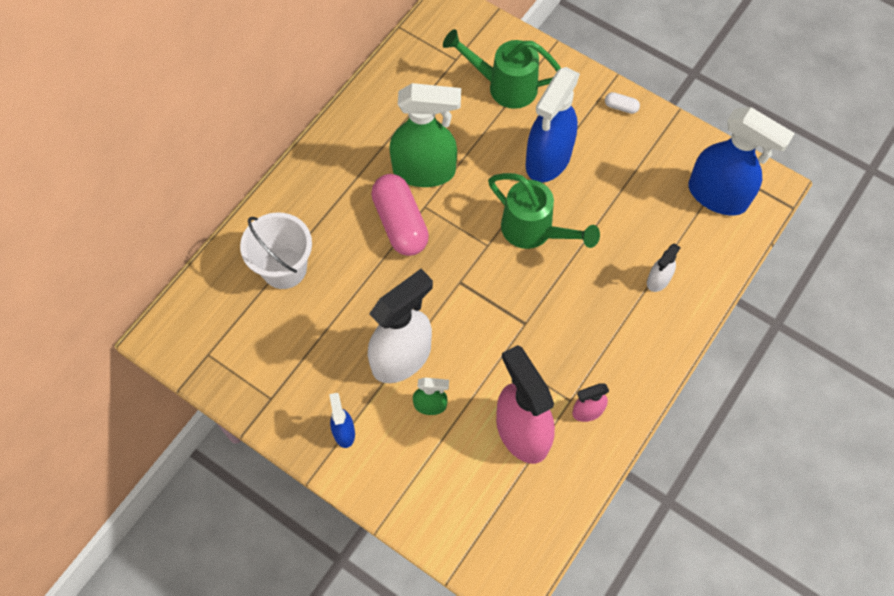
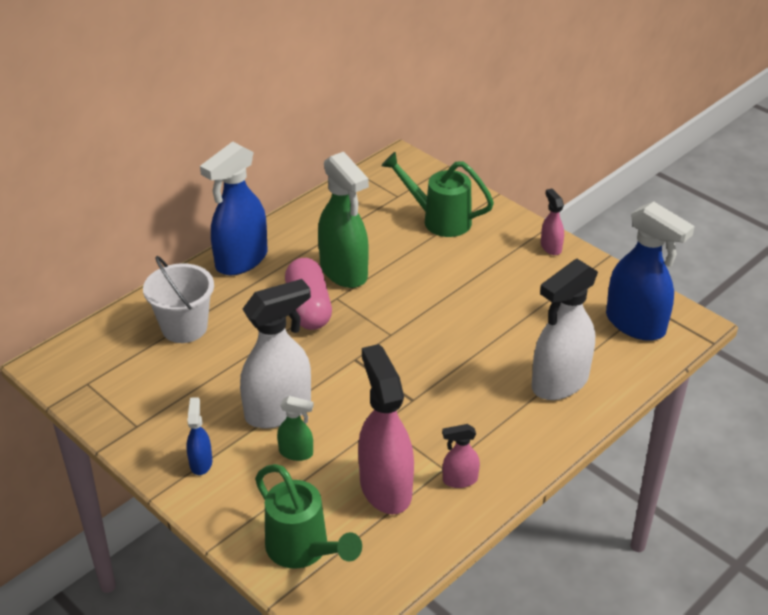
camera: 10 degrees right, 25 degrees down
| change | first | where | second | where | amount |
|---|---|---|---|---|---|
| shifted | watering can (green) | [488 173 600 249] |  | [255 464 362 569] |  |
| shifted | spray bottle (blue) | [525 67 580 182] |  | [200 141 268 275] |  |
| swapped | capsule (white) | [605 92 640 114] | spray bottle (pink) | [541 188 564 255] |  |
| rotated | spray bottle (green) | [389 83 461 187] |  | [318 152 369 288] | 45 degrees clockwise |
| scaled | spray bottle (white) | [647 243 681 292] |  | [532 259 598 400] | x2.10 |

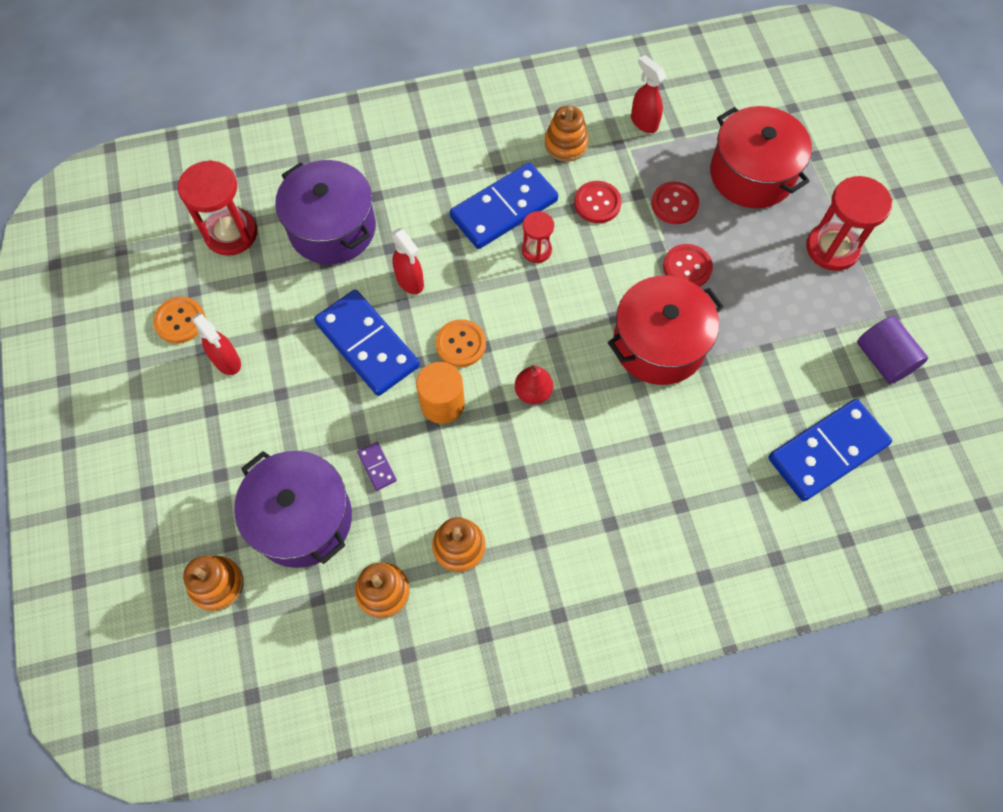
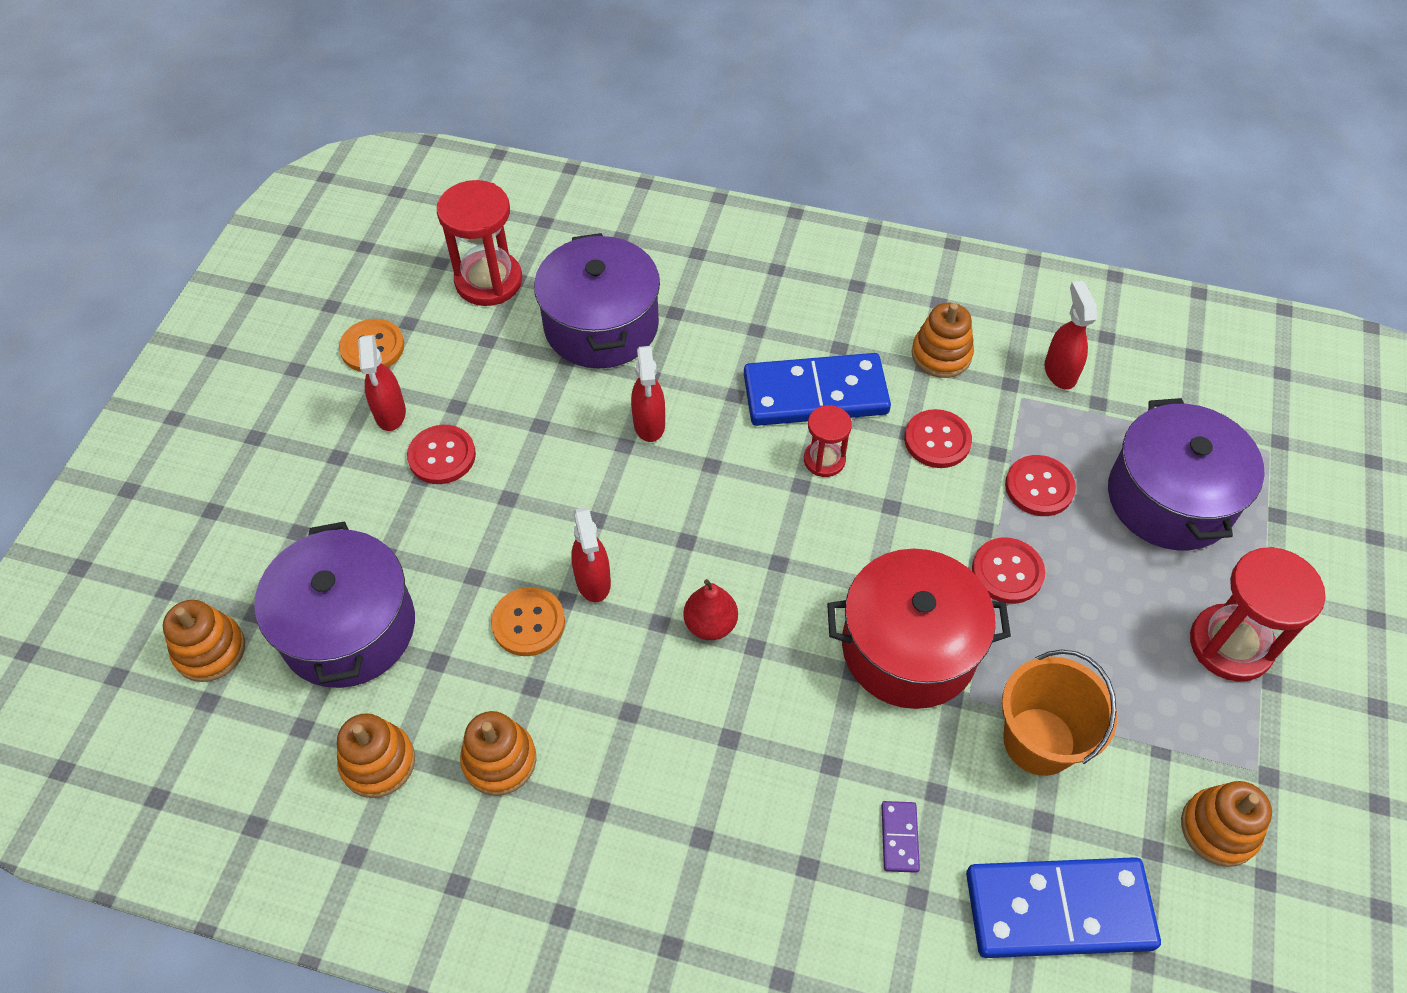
camera: 30 degrees right, 10 degrees down
| change | first | where | second | where | amount |
|---|---|---|---|---|---|
| gone | domino (blue) | [314 290 420 396] |  |  |  |
| new |  |  | button (red) | [407 425 476 484] |  |
| new |  |  | bucket (orange) | [1002 650 1117 776] |  |
| shifted | domino (purple) | [357 442 397 491] |  | [881 801 920 873] |  |
| shifted | button (orange) | [436 319 486 367] |  | [491 587 565 656] |  |
| swapped | cylinder (orange) | [416 362 465 424] | spray bottle (red) | [571 506 611 602] |  |
| swapped | cylinder (purple) | [857 316 928 384] | stacking toy (orange) | [1181 781 1272 867] |  |
| repainted | pot (red) | [710 106 812 208] | pot (purple) | [1108 398 1265 550] |  |

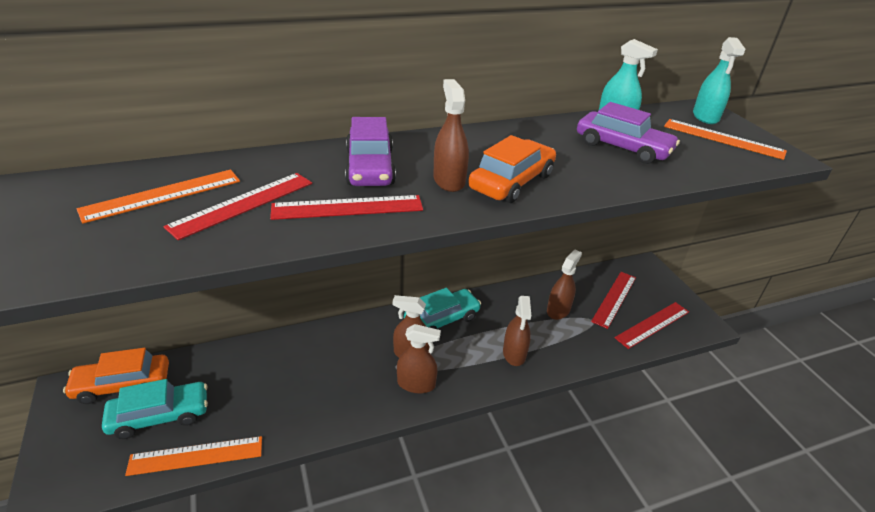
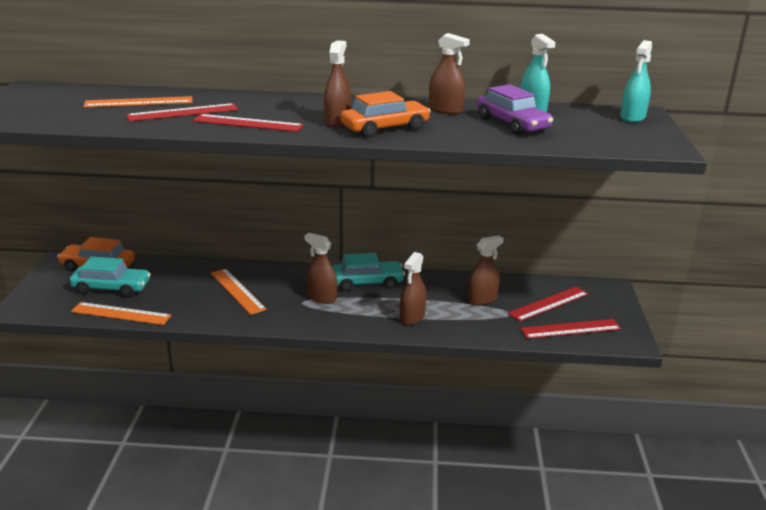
camera: 25 degrees right, 10 degrees down
| change | first | where | second | where | amount |
|---|---|---|---|---|---|
| gone | car (purple) | [345 117 396 186] |  |  |  |
| shifted | spray bottle (brown) | [397 324 441 393] |  | [429 33 470 114] |  |
| shifted | ruler (orange) | [664 119 787 160] |  | [211 269 267 315] |  |

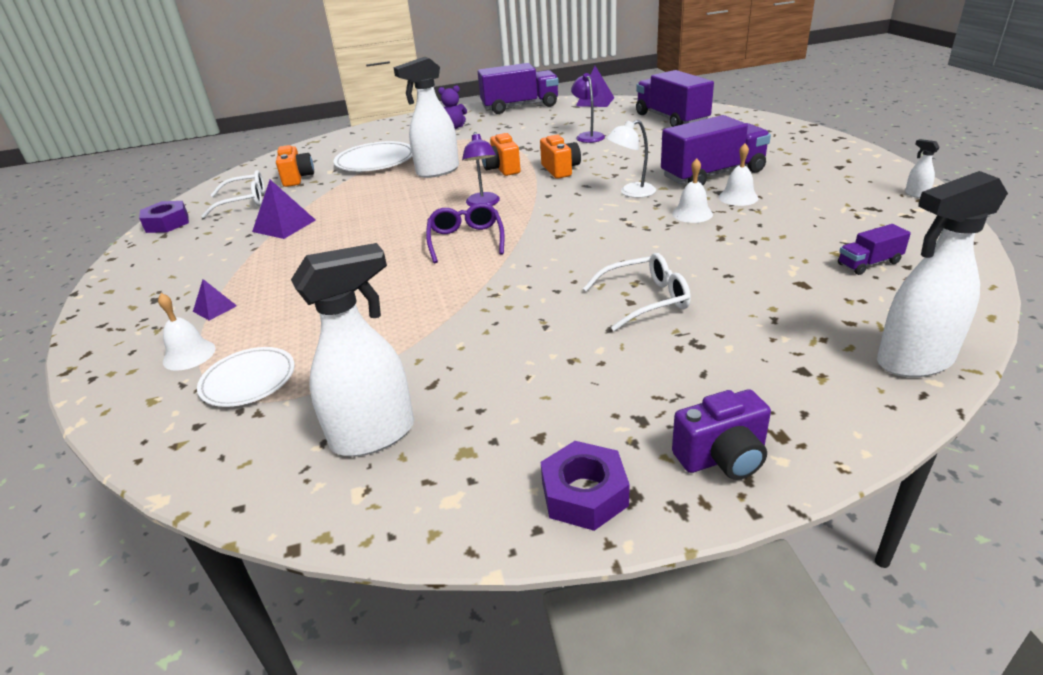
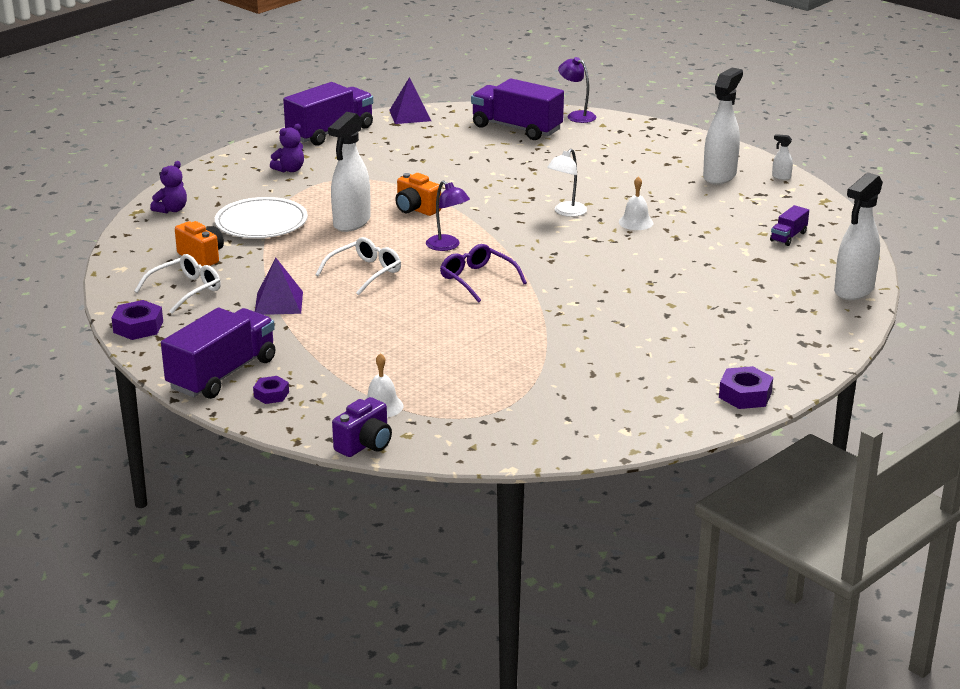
camera: 35 degrees left, 5 degrees down
| change | first | where | second | where | amount |
|---|---|---|---|---|---|
| gone | pyramid (purple) | [193 279 237 321] |  |  |  |
| gone | plate (white) | [197 347 295 407] |  |  |  |
| gone | camera (orange) | [540 135 581 179] |  |  |  |
| gone | bell (white) | [719 143 759 206] |  |  |  |
| new |  |  | teddy bear (purple) | [150 161 187 213] |  |
| new |  |  | nut (purple) | [253 376 289 404] |  |
| shifted | spray bottle (white) | [291 243 414 456] |  | [703 68 743 185] |  |
| shifted | lamp (purple) | [571 73 605 143] |  | [558 57 596 123] |  |
| shifted | glasses (white) | [583 253 691 331] |  | [315 237 401 295] |  |
| shifted | truck (purple) | [661 115 771 185] |  | [161 308 275 399] |  |
| shifted | camera (purple) | [672 389 771 480] |  | [332 397 392 457] |  |

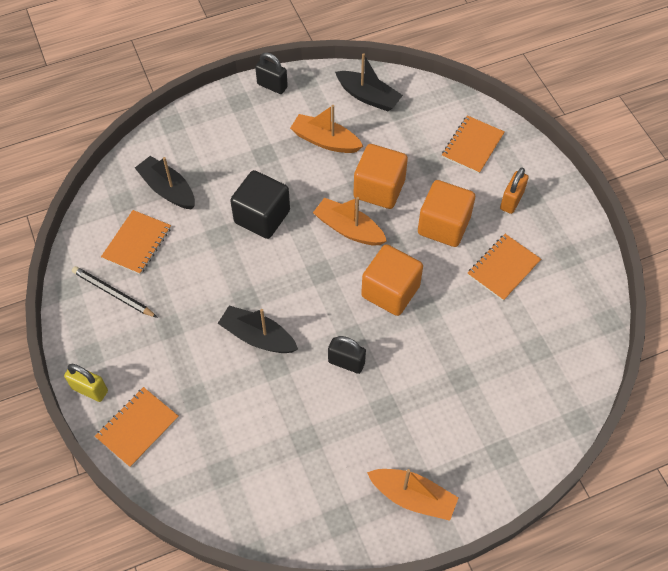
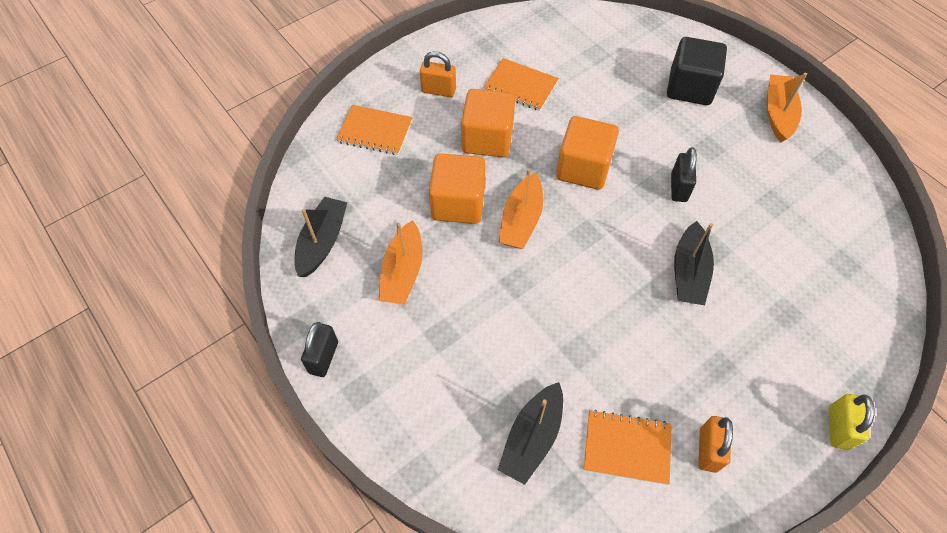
camera: 105 degrees left, 0 degrees up
| change | first | where | second | where | amount |
|---|---|---|---|---|---|
| gone | notebook (orange) | [95 387 179 468] |  |  |  |
| shifted | cube (black) | [230 170 290 239] |  | [667 37 727 105] |  |
| swapped | pencil (black) | [72 266 158 318] | padlock (orange) | [698 416 733 473] |  |

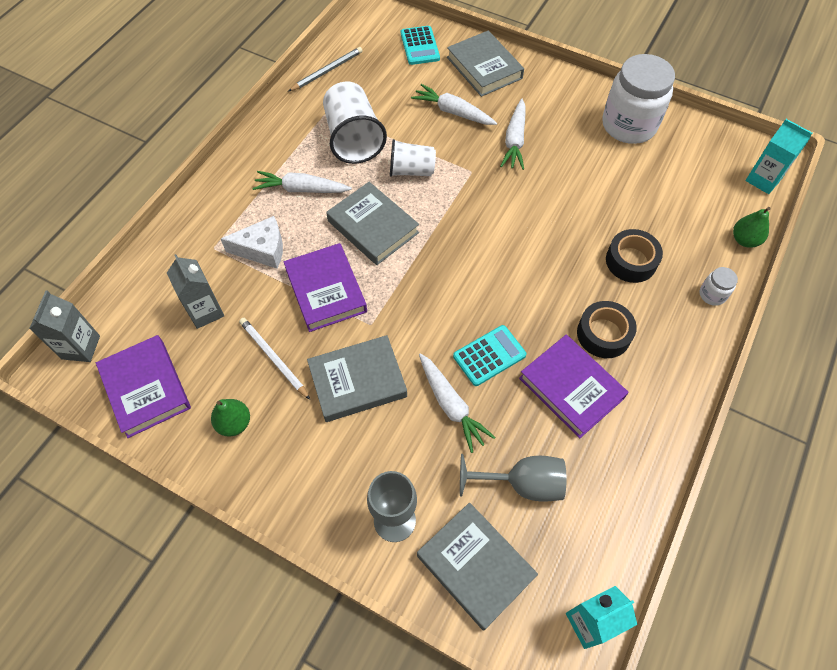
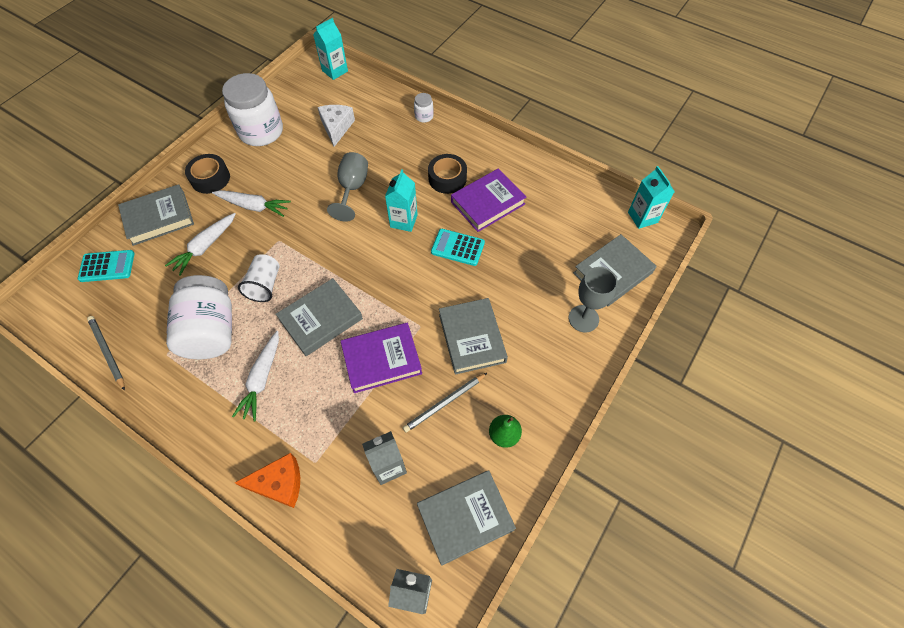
camera: 85 degrees left, 0 degrees up
| change | first | where | second | where | amount |
|---|---|---|---|---|---|
| gone | carrot (white) | [419 353 496 453] |  |  |  |
| gone | pear (green) | [733 207 771 248] |  |  |  |
| new |  |  | cheese (orange) | [235 453 300 508] |  |
| new |  |  | carton (turquoise) | [385 169 418 232] |  |
| shifted | cheese (white) | [221 216 283 269] |  | [318 105 355 147] |  |
| shifted | goblet (grey) | [460 454 566 502] |  | [327 152 368 222] |  |
| shifted | tape (black) | [606 229 663 283] |  | [185 154 230 194] |  |
| swapped | cup (white) | [323 82 387 164] | jar (white) | [166 275 232 359] |  |
| repainted | book (purple) | [96 335 191 438] | book (grey) | [417 470 516 566] |  |
| repainted | pencil (white) | [239 318 310 400] | pencil (grey) | [403 373 487 432] |  |
| rotated | calculator (turquoise) | [453 325 526 386] |  | [431 229 485 266] | 45 degrees counterclockwise |

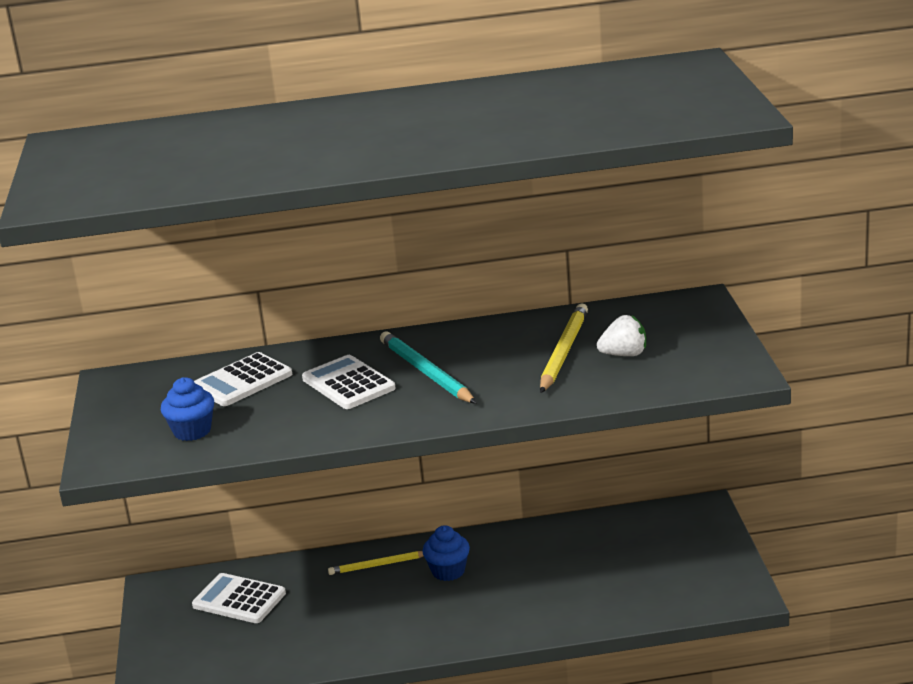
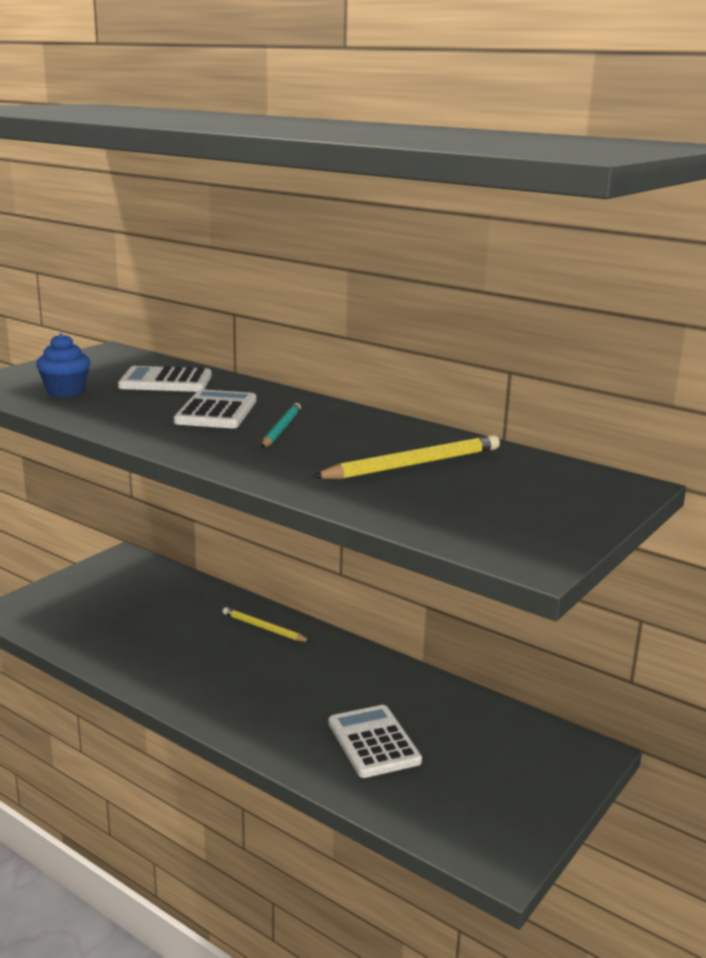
camera: 40 degrees right, 5 degrees down
| change | first | where | second | where | amount |
|---|---|---|---|---|---|
| gone | cupcake (blue) | [422 525 470 581] |  |  |  |
| gone | strawberry (white) | [597 315 646 356] |  |  |  |
| shifted | calculator (white) | [192 573 286 623] |  | [328 705 422 778] |  |
| scaled | pencil (turquoise) | [380 331 477 404] |  | [261 403 301 448] | x0.64 |

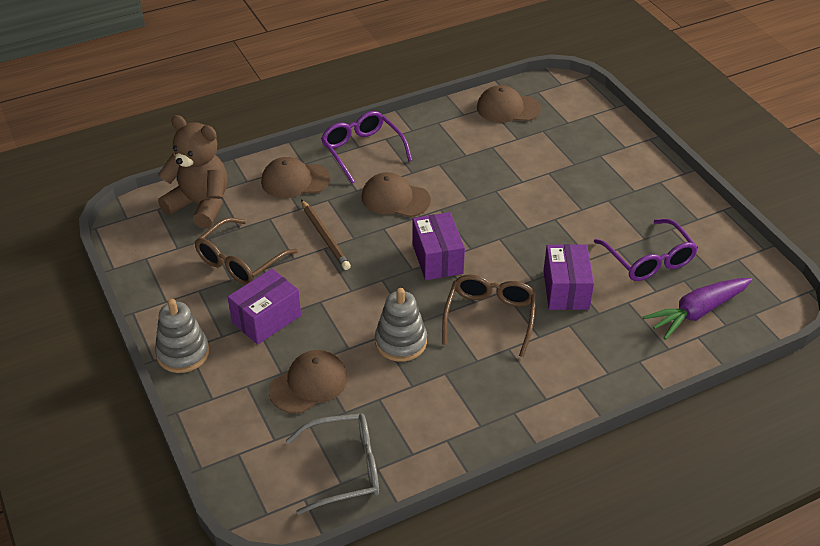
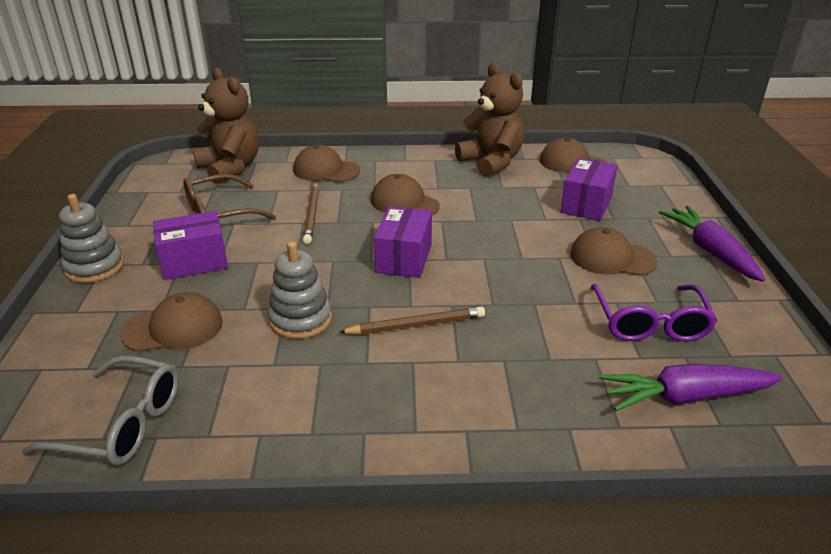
camera: 25 degrees right, 10 degrees down
| change | first | where | second | where | amount |
|---|---|---|---|---|---|
| gone | glasses (purple) | [321 111 412 184] |  |  |  |
| new |  |  | teddy bear (brown) | [455 63 524 177] |  |
| new |  |  | cap (brown) | [570 227 658 276] |  |
| new |  |  | carrot (purple) | [659 206 765 282] |  |
| shifted | box (purple) | [543 244 594 310] |  | [561 158 618 221] |  |
| swapped | glasses (brown) | [442 274 536 357] | pencil (brown) | [339 307 485 335] |  |

